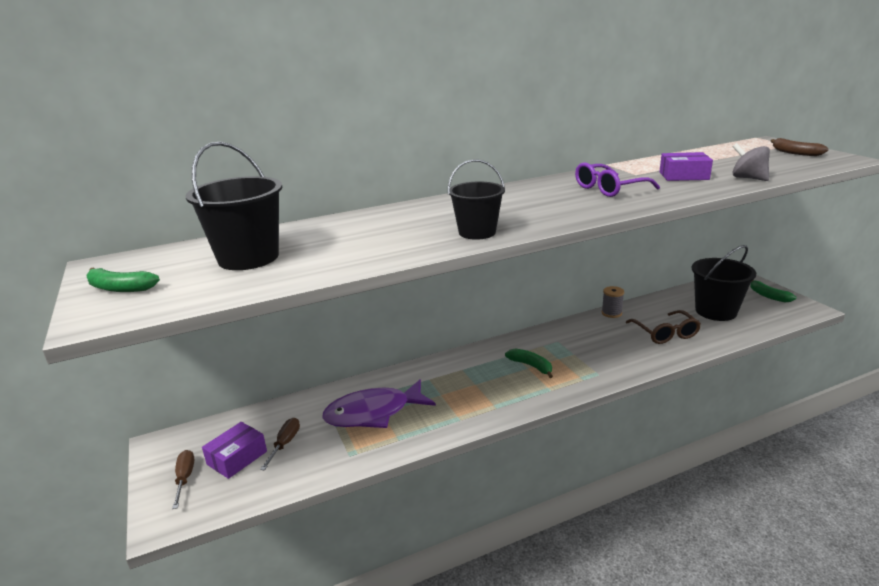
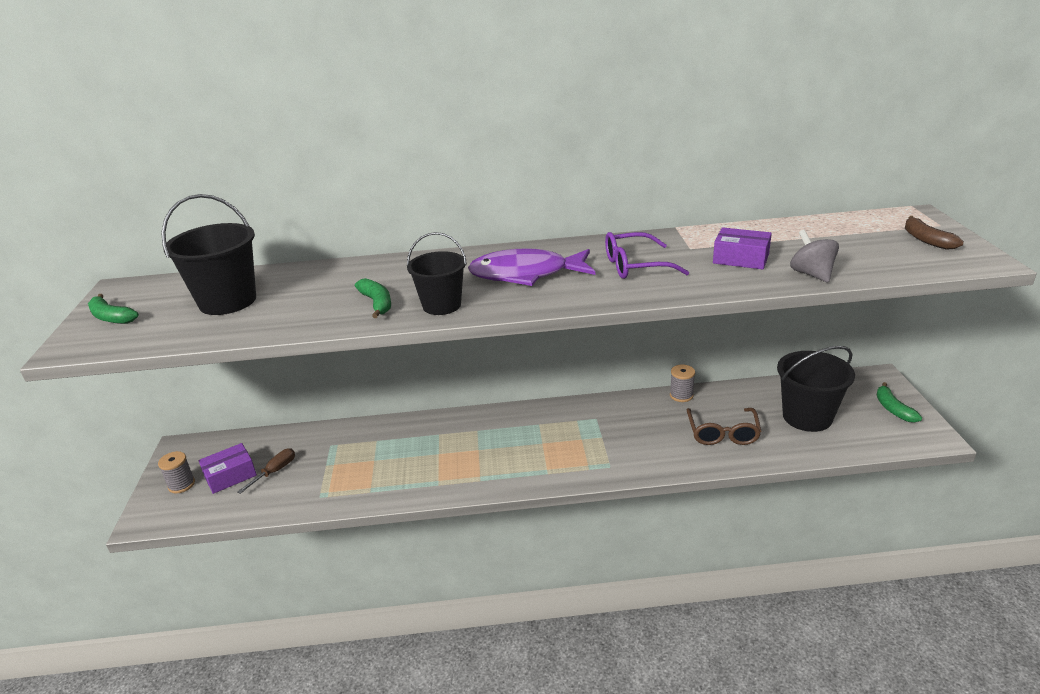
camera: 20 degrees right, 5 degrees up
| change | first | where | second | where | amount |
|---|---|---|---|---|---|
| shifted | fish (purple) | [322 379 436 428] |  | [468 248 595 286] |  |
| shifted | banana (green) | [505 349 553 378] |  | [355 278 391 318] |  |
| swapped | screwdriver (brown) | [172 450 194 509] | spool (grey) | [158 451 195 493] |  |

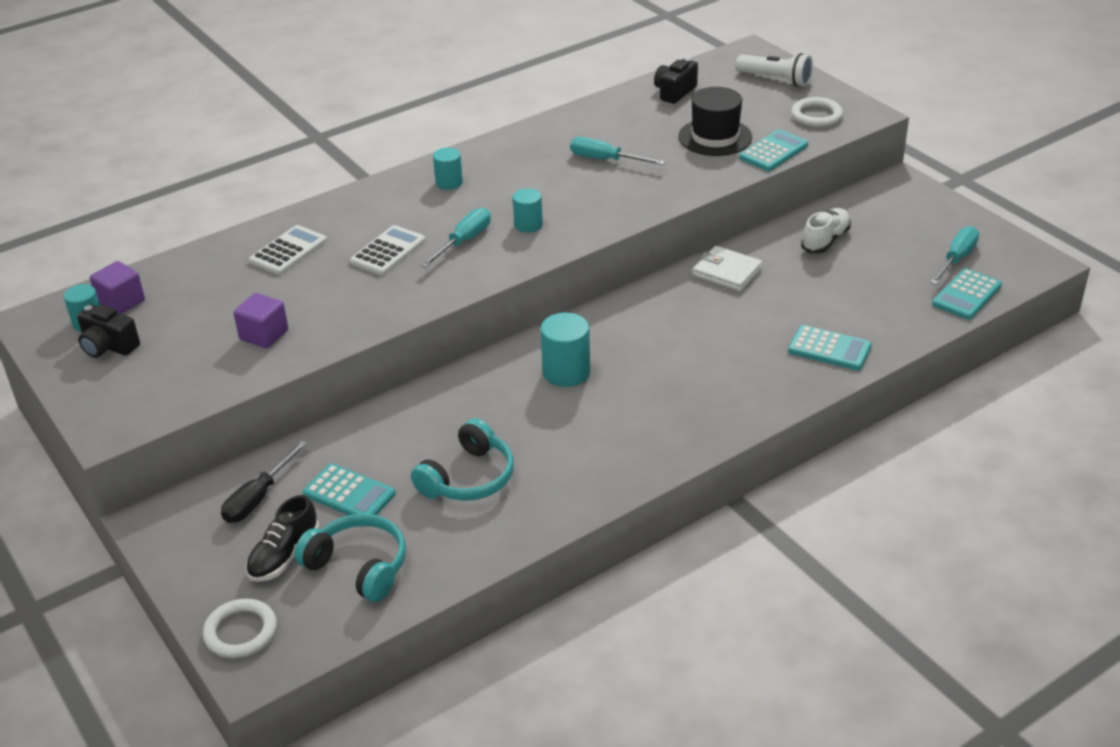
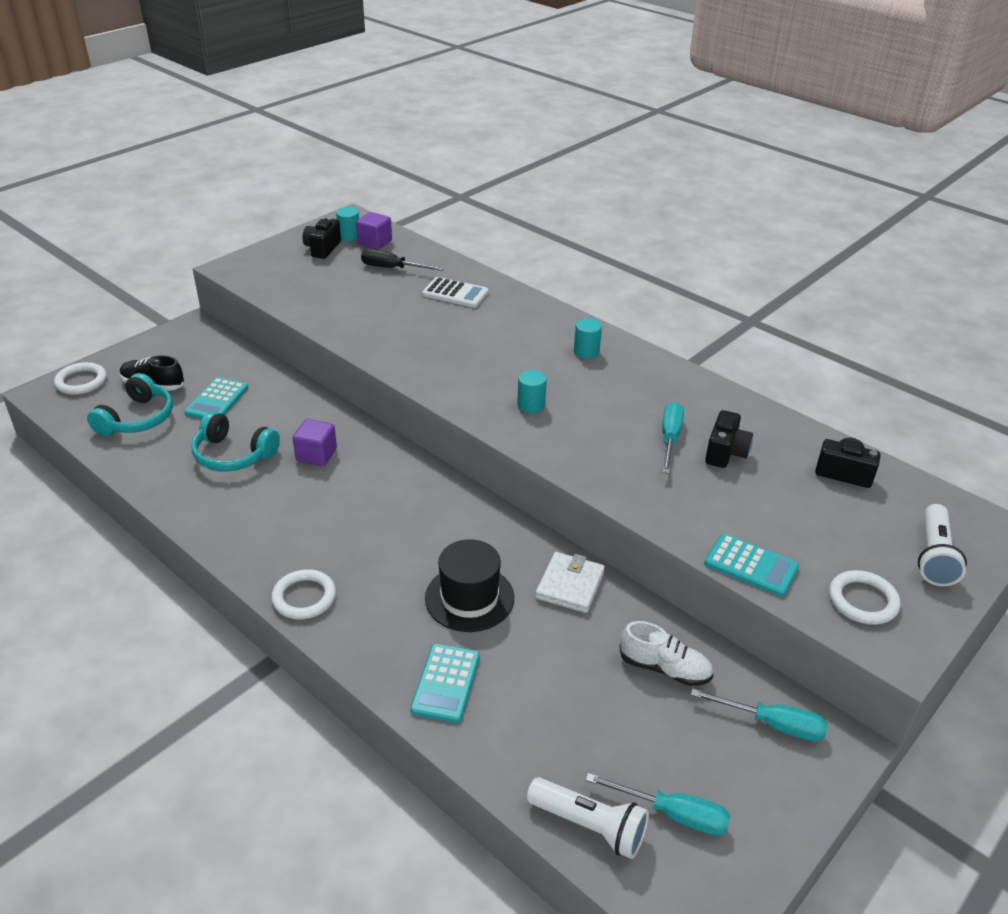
camera: 75 degrees right, 0 degrees up
| change | first | where | second | where | amount |
|---|---|---|---|---|---|
| gone | calculator (white) | [350 225 426 275] |  |  |  |
| gone | cylinder (turquoise) | [541 312 590 387] |  |  |  |
| new |  |  | ring (white) | [271 569 336 619] |  |
| new |  |  | camera (black) | [705 410 753 468] |  |
| shifted | screwdriver (black) | [221 441 308 523] |  | [361 249 444 271] |  |
| shifted | cube (purple) | [234 293 288 348] |  | [292 419 337 466] |  |
| shifted | screwdriver (turquoise) | [420 208 491 268] |  | [691 689 827 741] |  |
| shifted | hat (black) | [679 87 752 156] |  | [425 539 514 632] |  |
| swapped | calculator (turquoise) | [932 268 1002 320] | flashlight (white) | [527 777 649 859] |  |

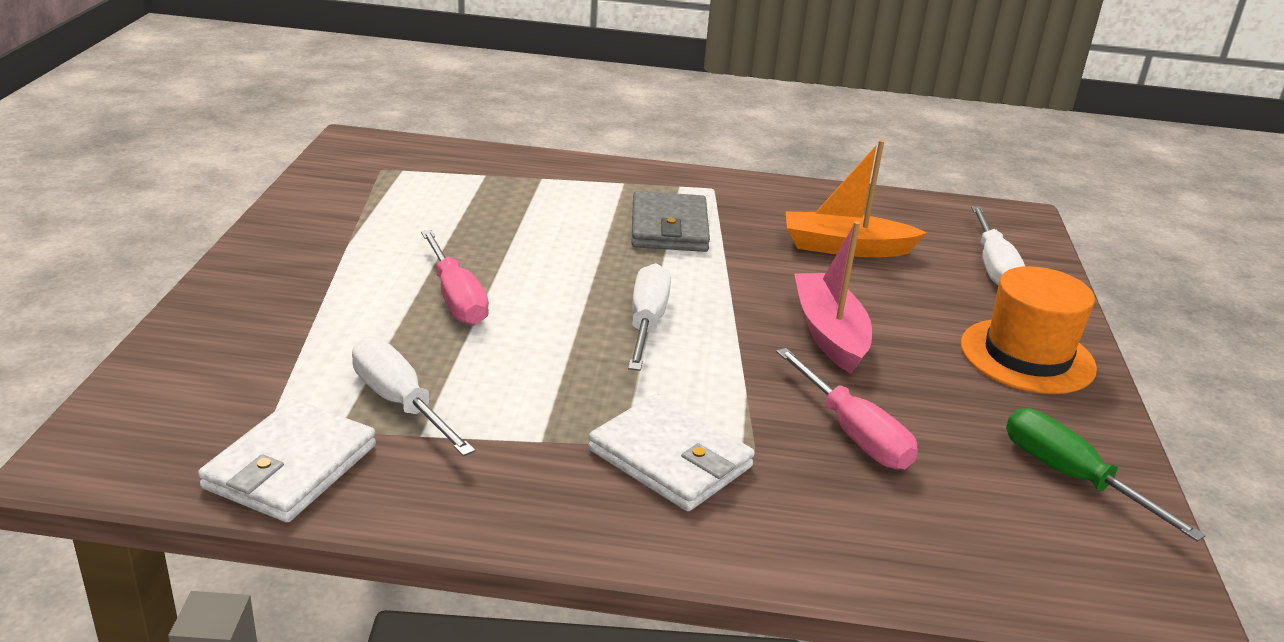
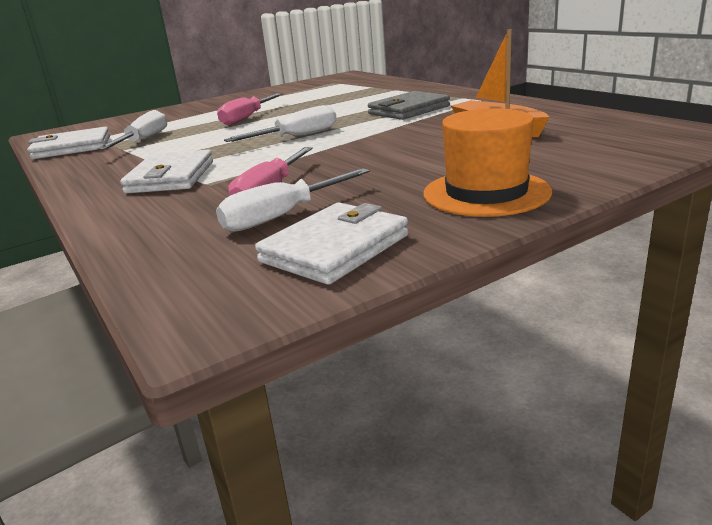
camera: 55 degrees right, 5 degrees down
| change | first | where | second | where | amount |
|---|---|---|---|---|---|
| gone | boat (pink) | [794 221 872 374] |  |  |  |
| shifted | screwdriver (white) | [971 206 1025 285] |  | [216 168 370 232] |  |
| swapped | screwdriver (green) | [1006 408 1206 542] | wallet (white) | [255 203 409 285] |  |

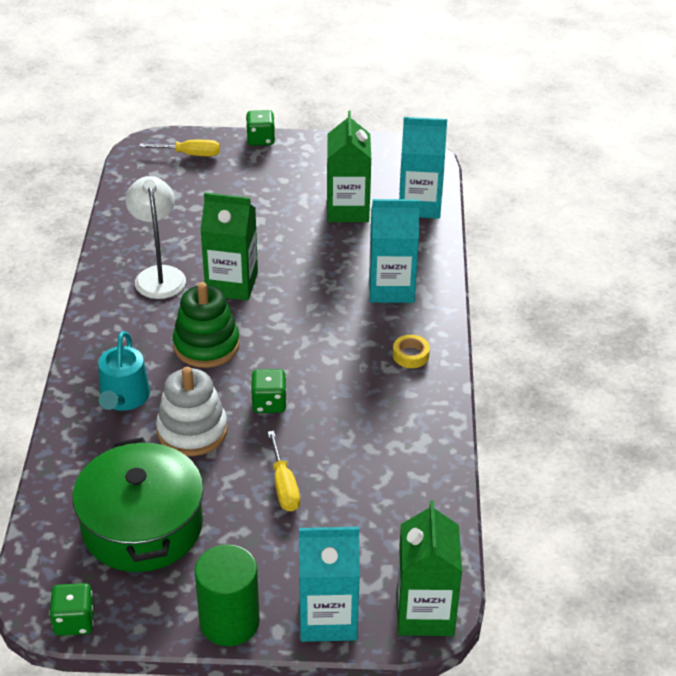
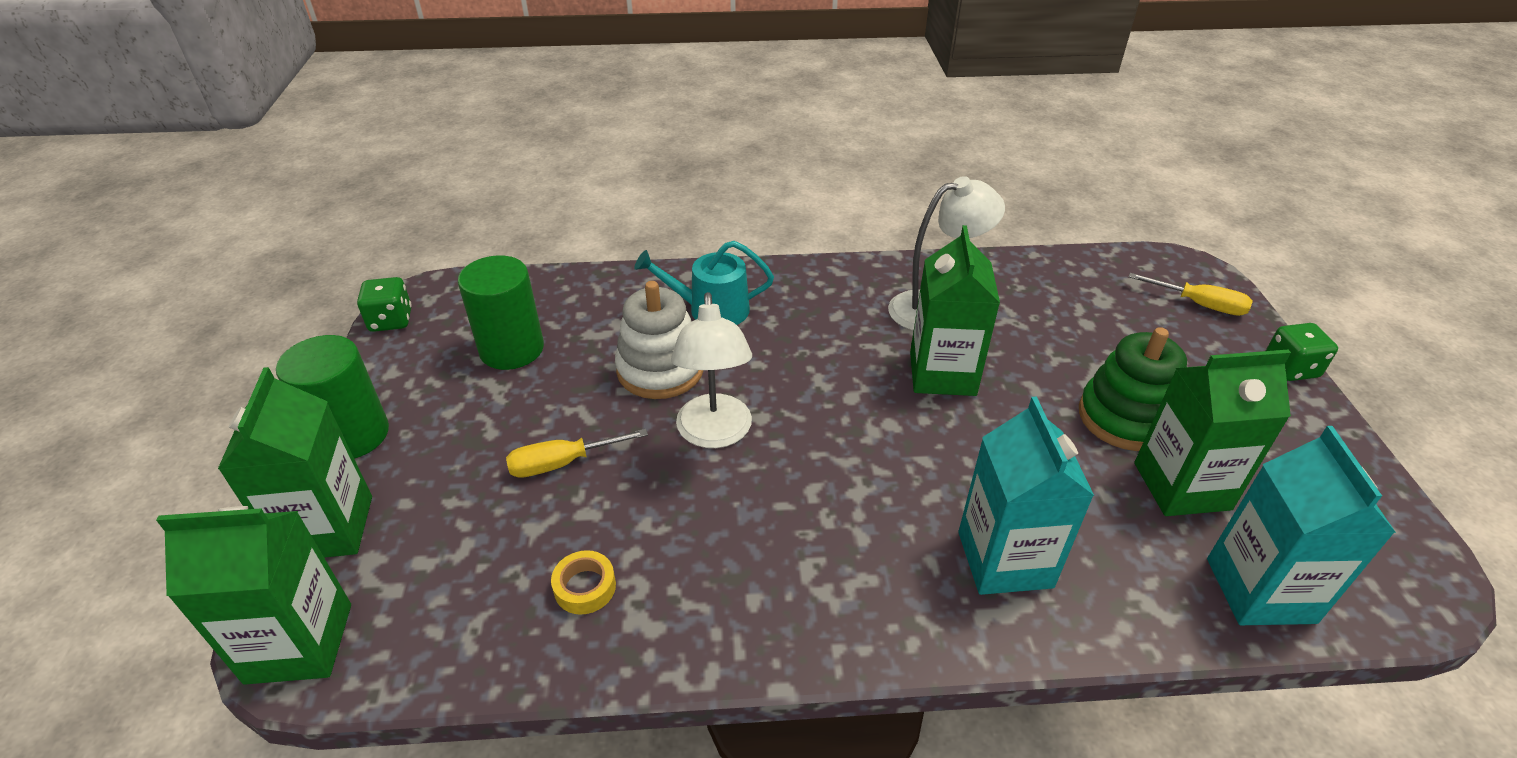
camera: 85 degrees right, 0 degrees up
| change | first | where | second | where | amount |
|---|---|---|---|---|---|
| shifted | stacking toy (green) | [173 282 240 368] |  | [1079 327 1187 451] |  |
| shifted | tape (yellow) | [393 335 430 368] |  | [551 550 616 614] |  |
| swapped | pot (green) | [72 437 204 572] | cylinder (green) | [458 255 544 370] |  |
| swapped | dice (green) | [251 369 287 413] | lamp (white) | [671 292 752 448] |  |
| repainted | carton (turquoise) | [299 527 360 642] | carton (green) | [218 367 372 558] |  |
| rotated | screwdriver (yellow) | [139 140 220 156] |  | [1129 273 1253 316] | 60 degrees counterclockwise |

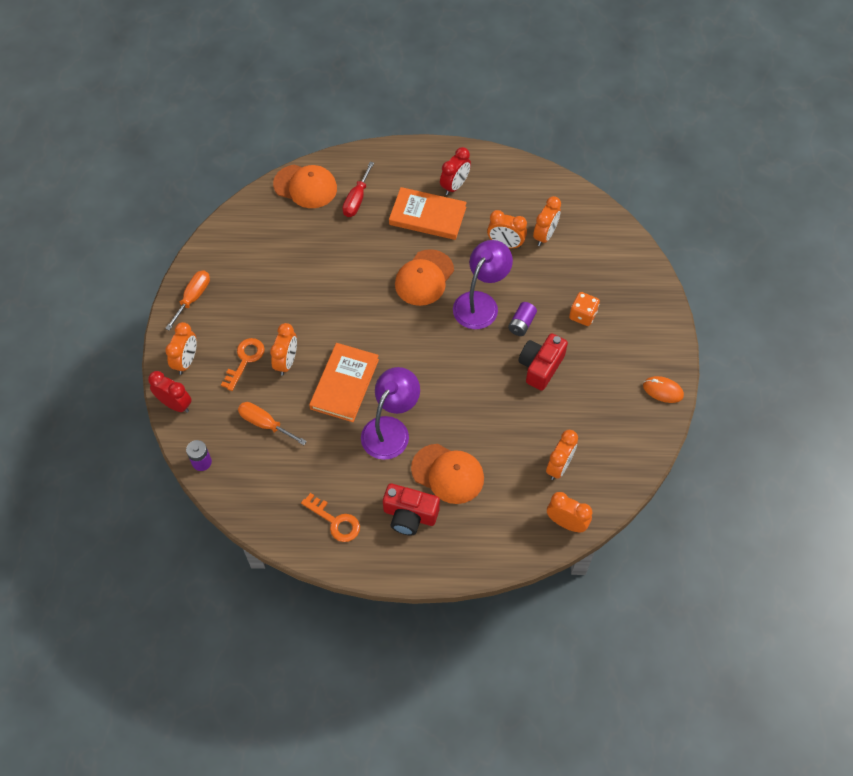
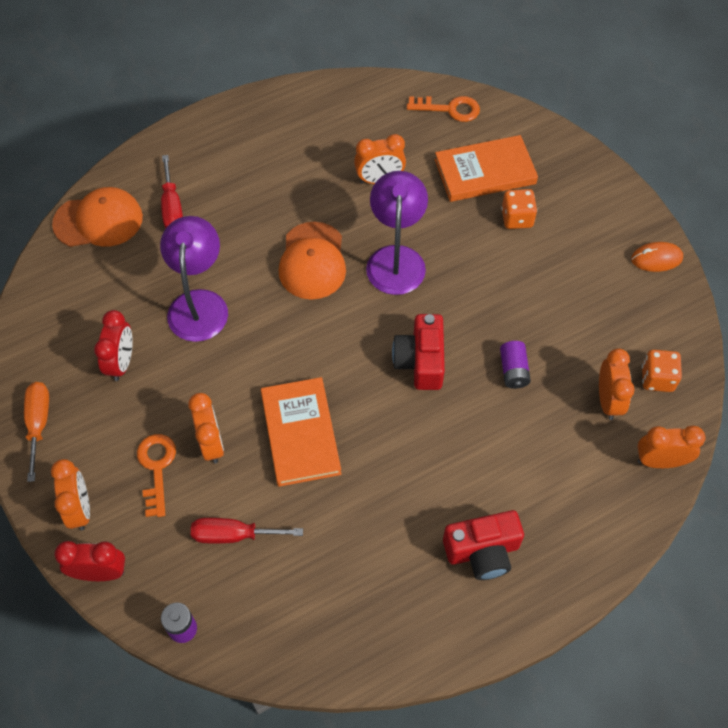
camera: 30 degrees left, 0 degrees up
| change | first | where | second | where | amount |
|---|---|---|---|---|---|
| gone | cap (orange) | [411 444 484 504] |  |  |  |
| gone | clock (orange) | [533 196 561 246] |  |  |  |
| new |  |  | dice (orange) | [642 350 682 392] |  |
| shifted | key (orange) | [301 493 360 542] |  | [407 96 480 122] |  |
| shifted | lamp (purple) | [361 367 420 460] |  | [160 216 228 342] |  |
| shifted | book (orange) | [389 187 467 240] |  | [435 135 538 202] |  |
| shifted | clock (red) | [440 147 471 195] |  | [94 310 133 381] |  |
| shifted | battery (purple) | [508 302 537 336] |  | [500 341 531 389] |  |
| shifted | camera (red) | [518 334 568 391] |  | [392 314 445 390] |  |
| repainted | screwdriver (orange) | [238 402 307 445] | screwdriver (red) | [191 518 303 544] |  |

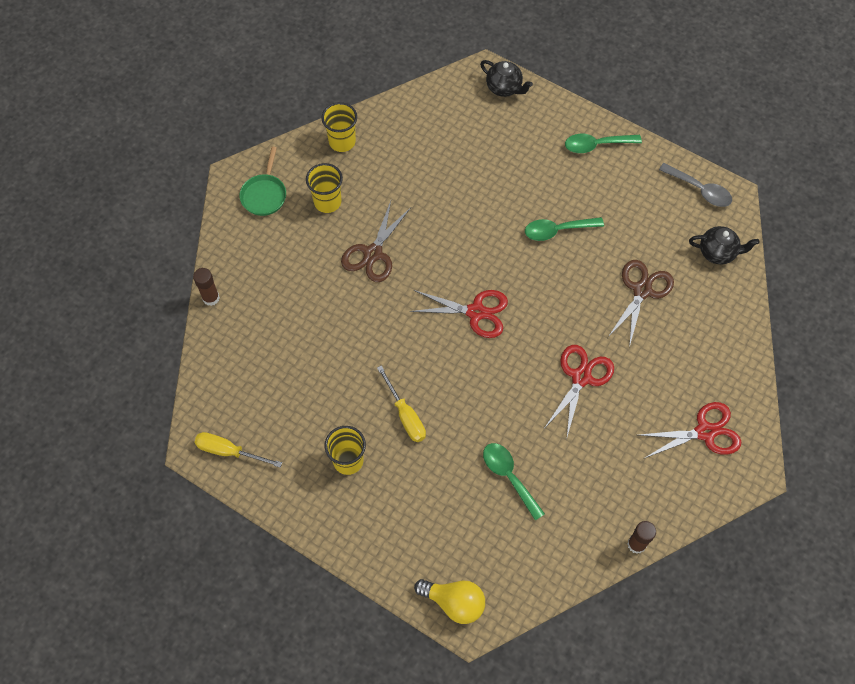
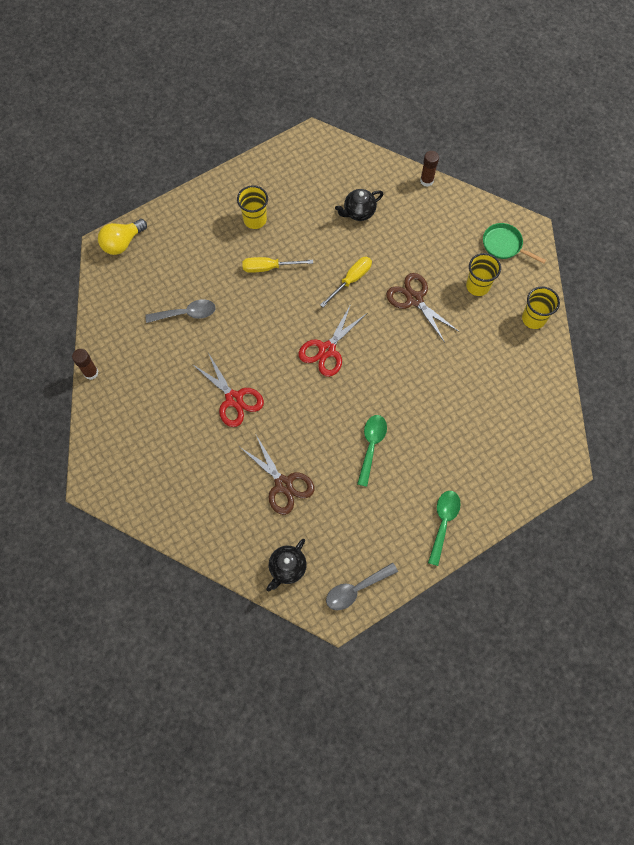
camera: 115 degrees right, 5 degrees up
| change | first | where | second | where | amount |
|---|---|---|---|---|---|
| gone | scissors (red) | [639 402 741 458] |  |  |  |
| shifted | screwdriver (yellow) | [194 432 282 468] |  | [320 257 372 307] |  |
| shifted | teapot (black) | [480 60 533 97] |  | [335 189 383 221] |  |
| repainted | spoon (green) | [483 443 545 521] | spoon (grey) | [145 299 216 323] |  |

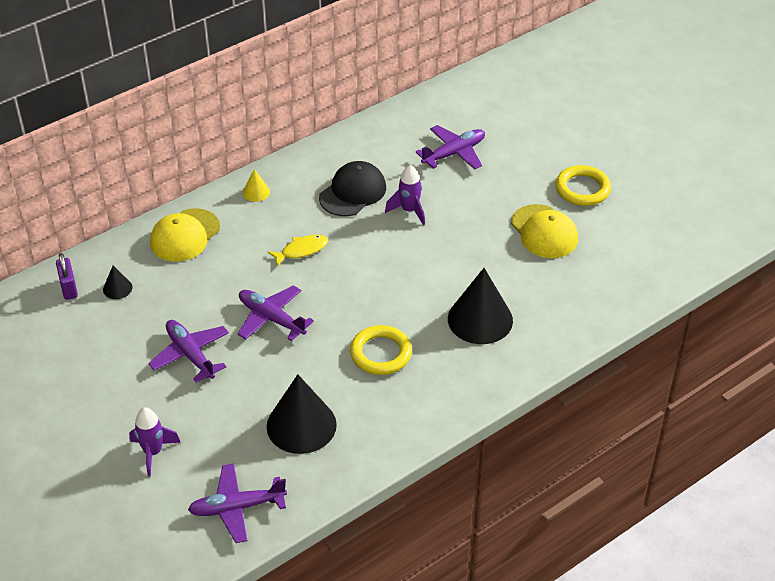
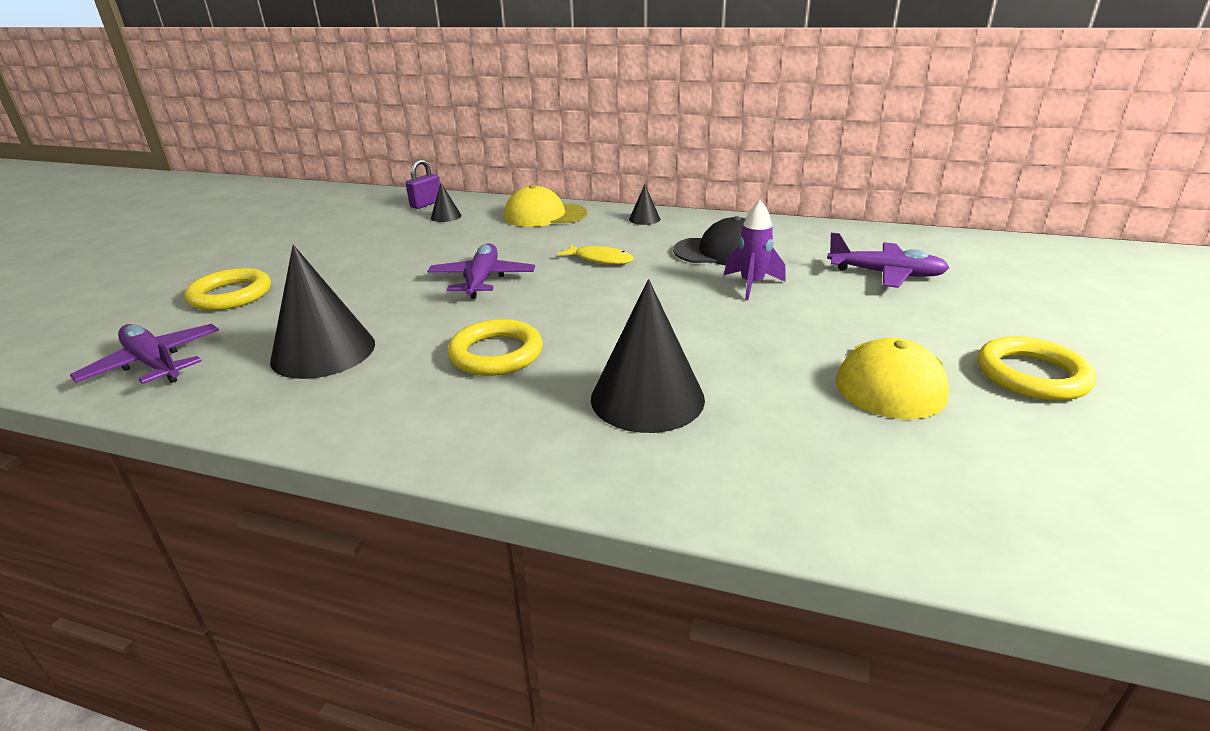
camera: 55 degrees right, 15 degrees down
| change | first | where | second | where | amount |
|---|---|---|---|---|---|
| gone | plane (purple) | [148 320 229 383] |  |  |  |
| swapped | rocket (purple) | [129 407 181 477] | ring (yellow) | [184 268 271 311] |  |
| repainted | cone (yellow) | [243 169 270 202] | cone (black) | [629 184 660 225] |  |

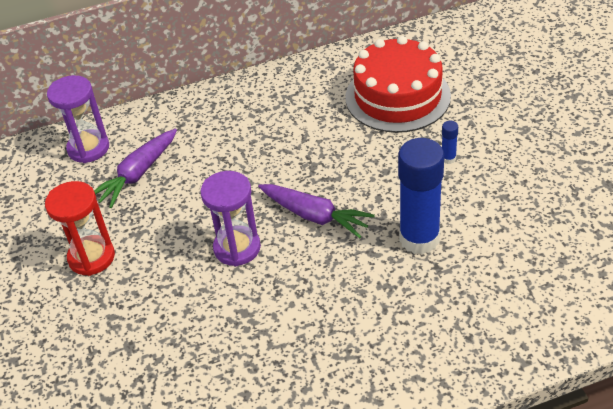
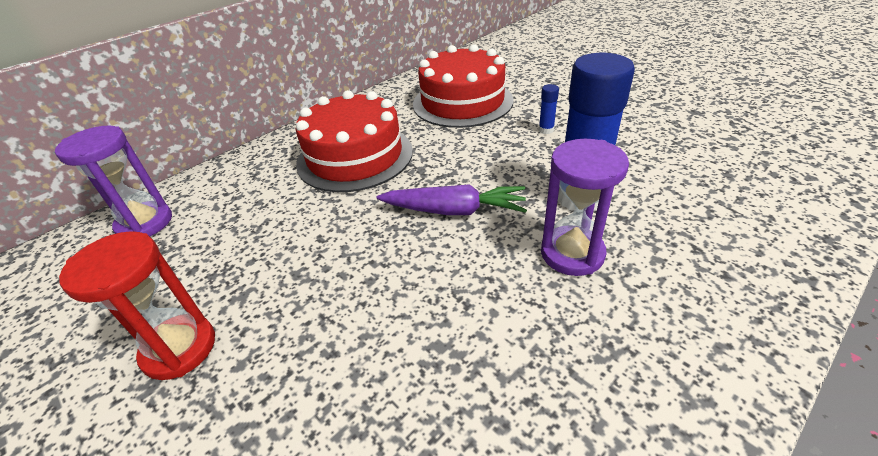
camera: 25 degrees left, 5 degrees down
| change | first | where | second | where | amount |
|---|---|---|---|---|---|
| gone | carrot (purple) | [94 128 177 208] |  |  |  |
| new |  |  | cake (red) | [295 90 413 192] |  |
| shifted | hourglass (purple) | [200 171 261 266] |  | [541 139 629 276] |  |

